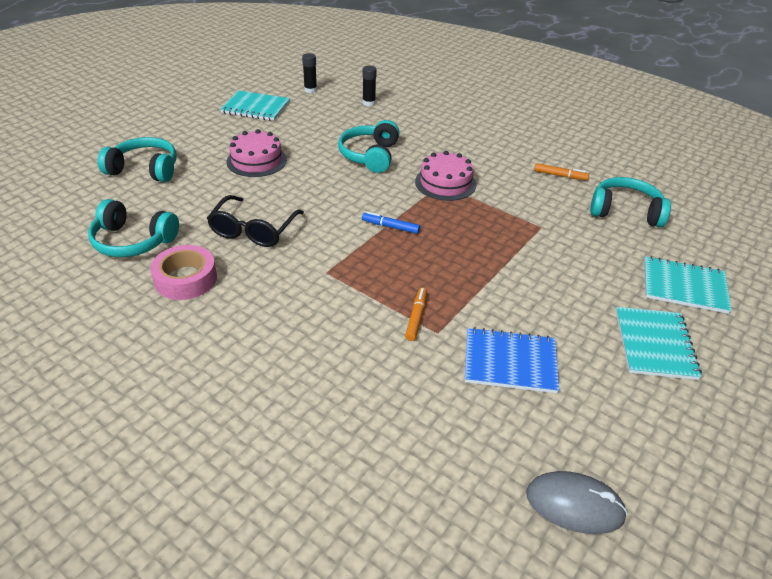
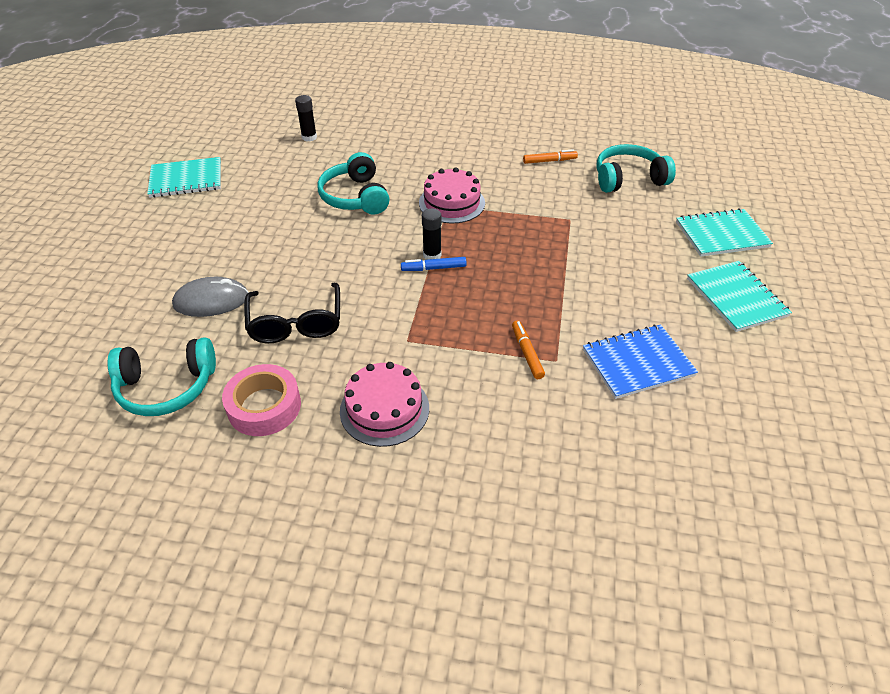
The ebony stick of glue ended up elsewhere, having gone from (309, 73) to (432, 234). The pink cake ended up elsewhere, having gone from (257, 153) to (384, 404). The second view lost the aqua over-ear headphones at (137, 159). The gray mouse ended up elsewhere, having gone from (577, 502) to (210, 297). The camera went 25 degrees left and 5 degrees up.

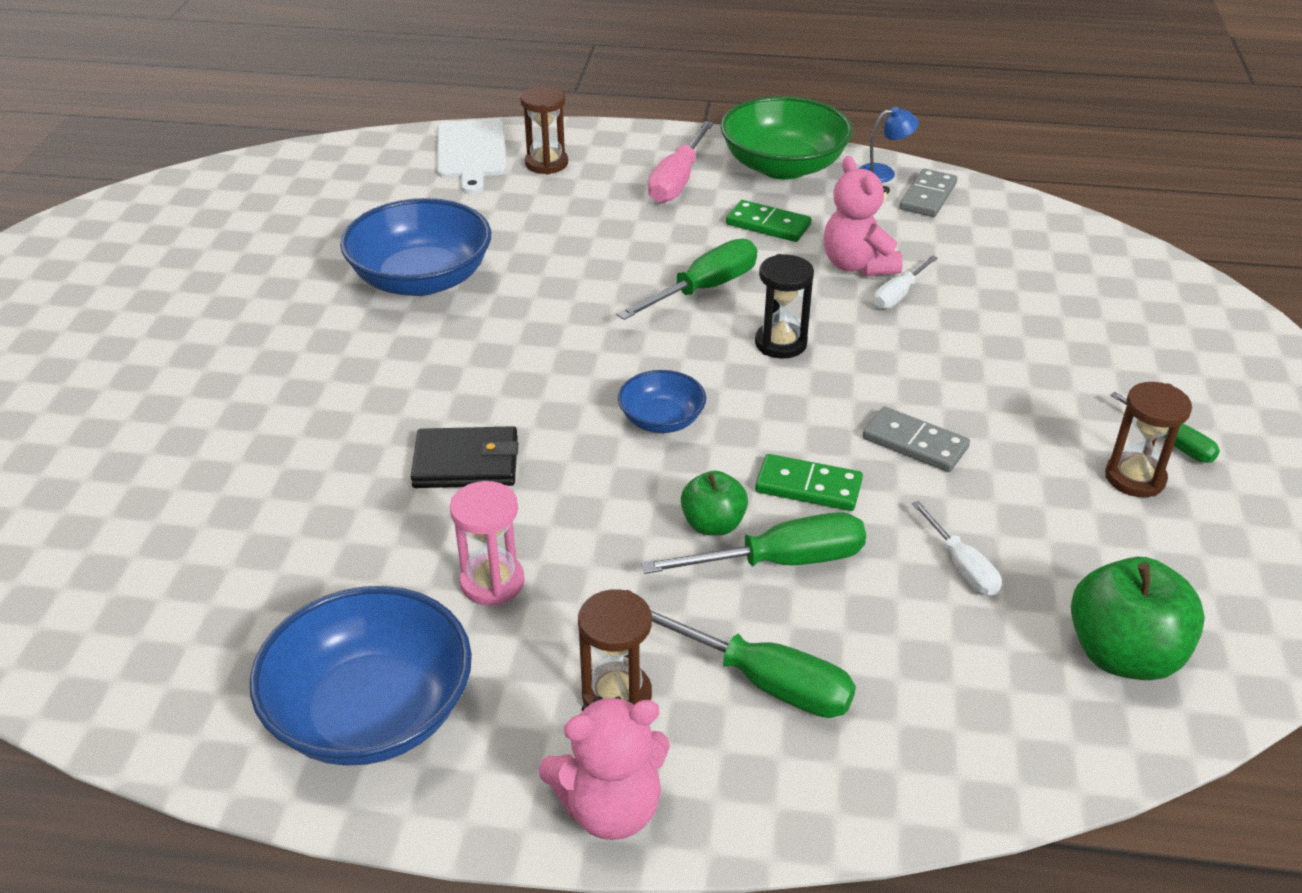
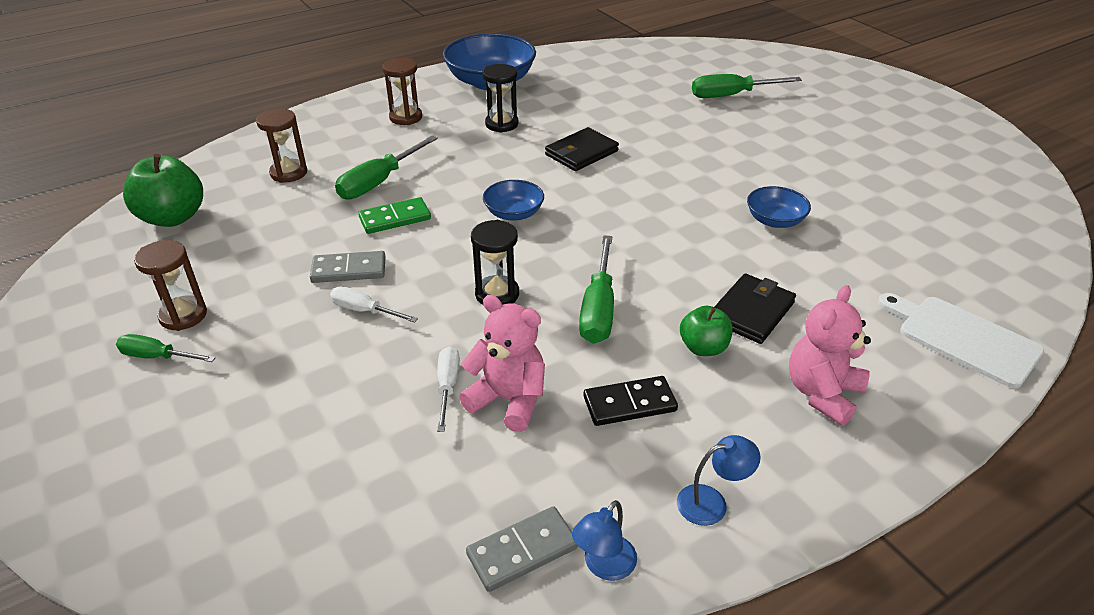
The dark brown sandglass ended up elsewhere, having gone from (544, 130) to (281, 145). Where the leaf-green deep dish stood at (786, 138), the royal blue reading lamp came to stand at (718, 480). The second view lost the pink screwdriver at (681, 162). The gray domino tile at (928, 193) ended up facing another way, 75 degrees clockwise from before. The size of the royal blue deep dish at (415, 247) changed by a factor of 0.52. What was the leaf-green domino tile at (768, 221) turned into the ebony domino tile at (630, 401). The leaf-green apple ended up elsewhere, having gone from (714, 503) to (706, 331). What was the pink sandglass at (487, 543) turned into the ebony sandglass at (501, 98). The pure white screwdriver ended up elsewhere, having gone from (956, 548) to (374, 304). The leaf-green screwdriver ended up elsewhere, having gone from (753, 664) to (747, 86). The pink teddy ended up elsewhere, having gone from (604, 768) to (830, 355). The second view gained the ebony card wallet at (755, 308). The camera went 140 degrees right and 0 degrees up.

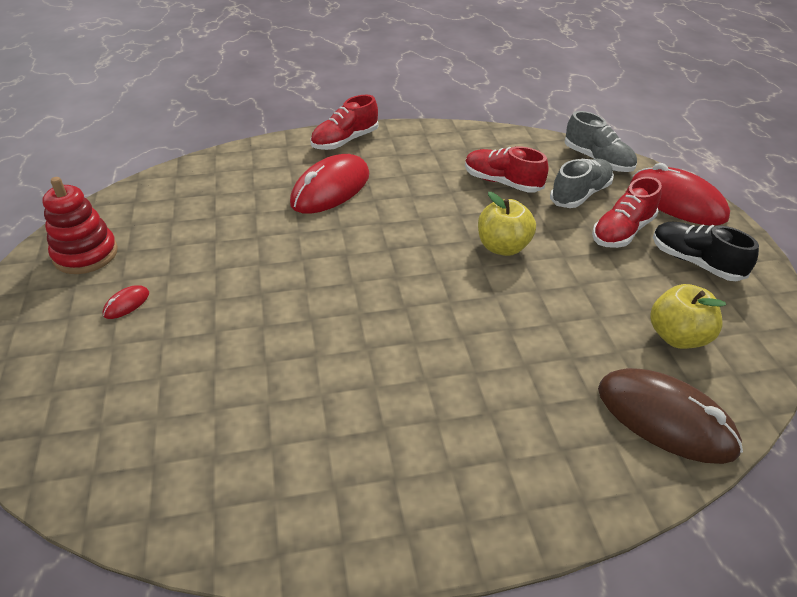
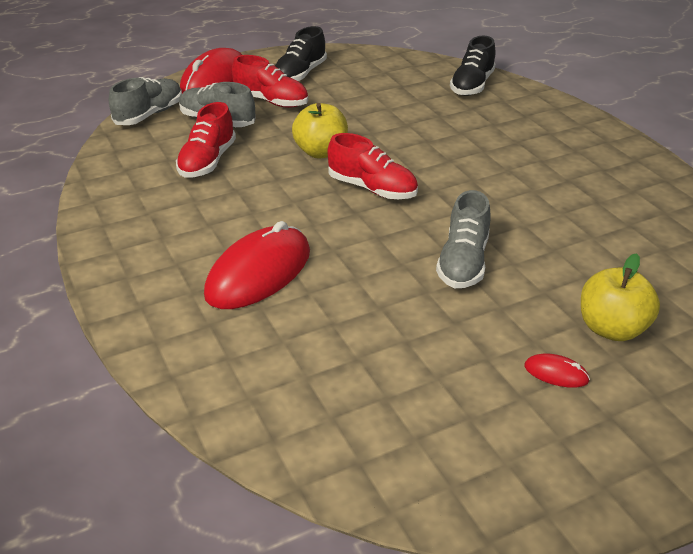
The crimson sneaker ended up elsewhere, having gone from (344, 122) to (373, 166). The crimson mouse at (329, 184) ended up facing another way, 75 degrees counterclockwise from before. The second view lost the crimson stacking toy at (80, 225). The bright yellow apple ended up elsewhere, having gone from (688, 316) to (620, 297). Where the dark brown mouse stood at (670, 416), the ebony sneaker came to stand at (472, 66). The second view gained the gray sneaker at (463, 239). The camera went 105 degrees left and 5 degrees down.

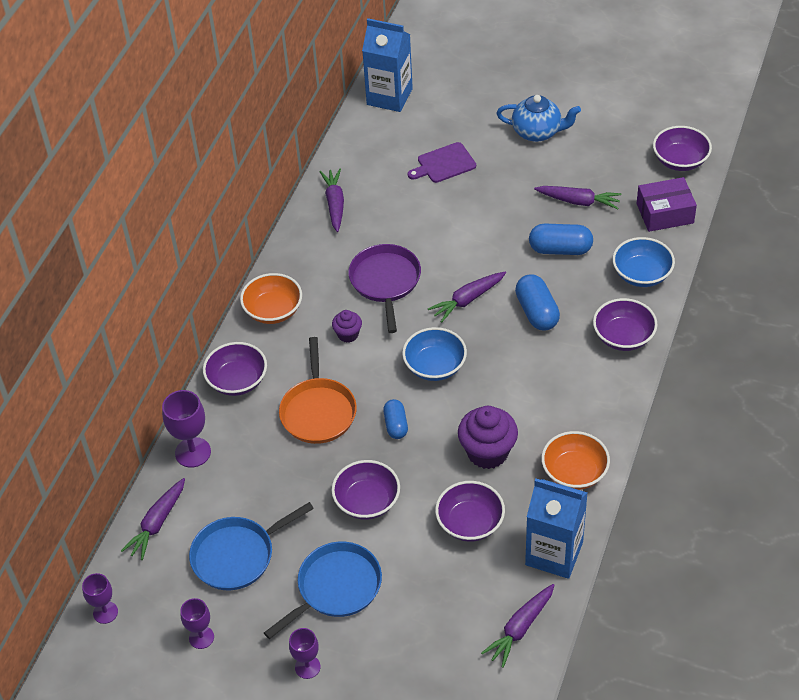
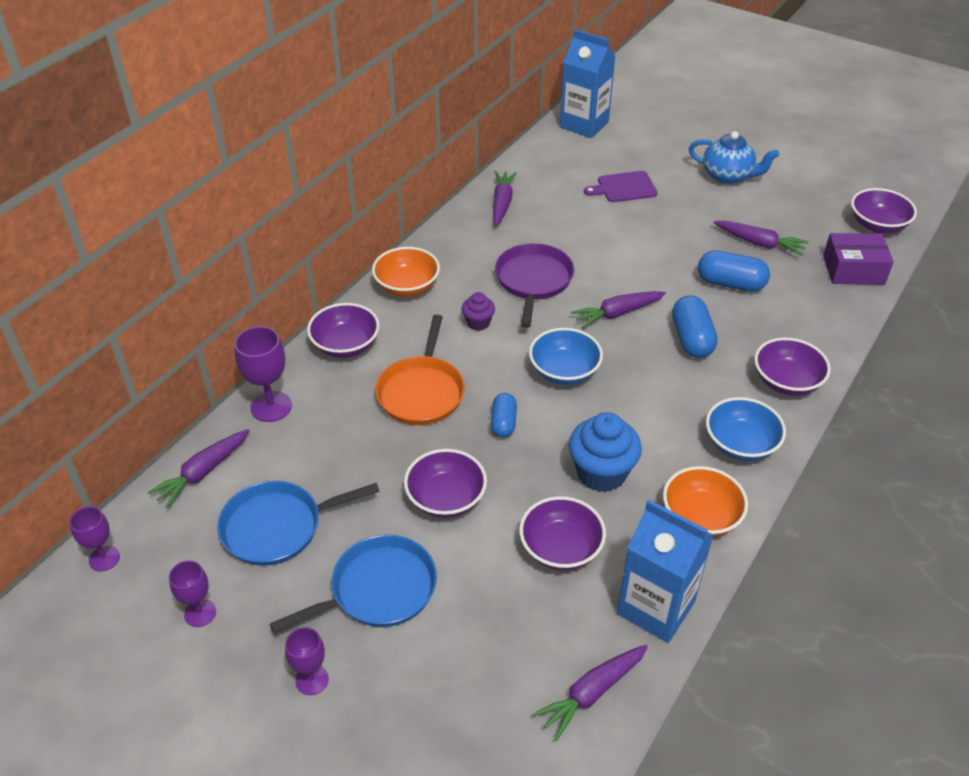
The royal blue deep dish ended up elsewhere, having gone from (643, 262) to (746, 429). What was the violet cupcake at (488, 437) turned into the royal blue cupcake at (605, 452). The camera went 10 degrees right and 5 degrees down.

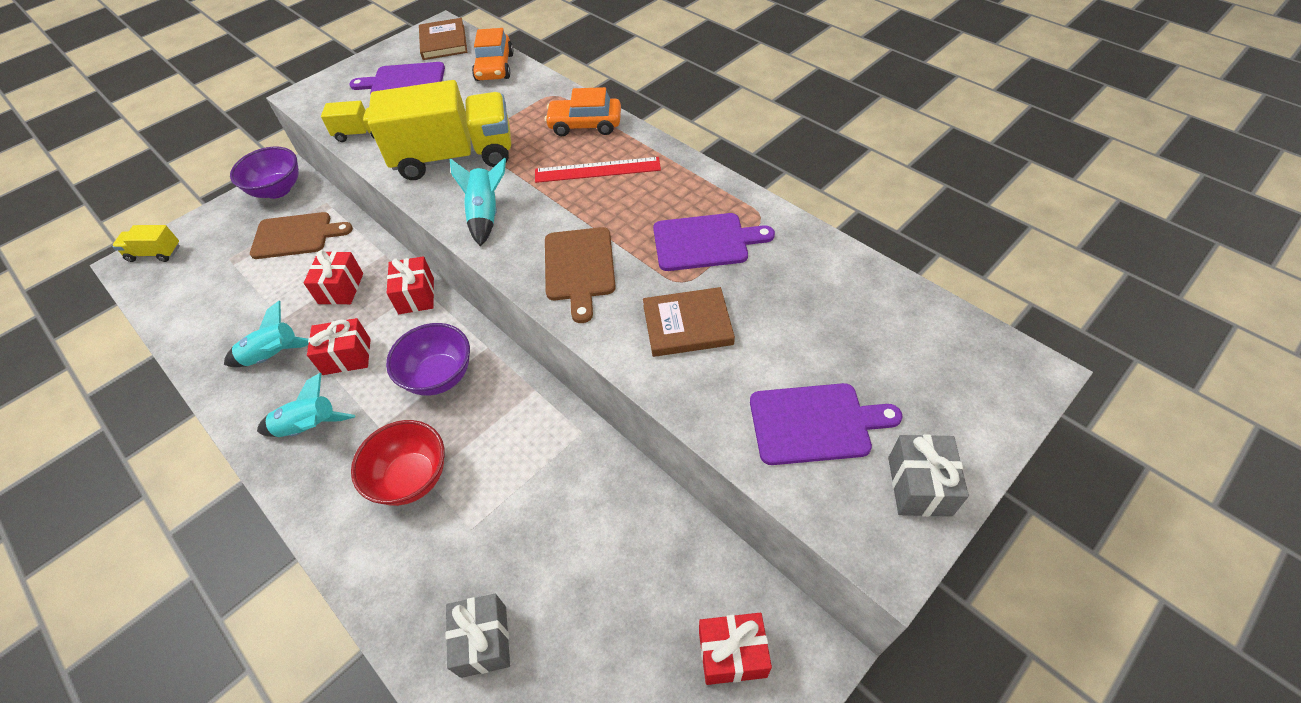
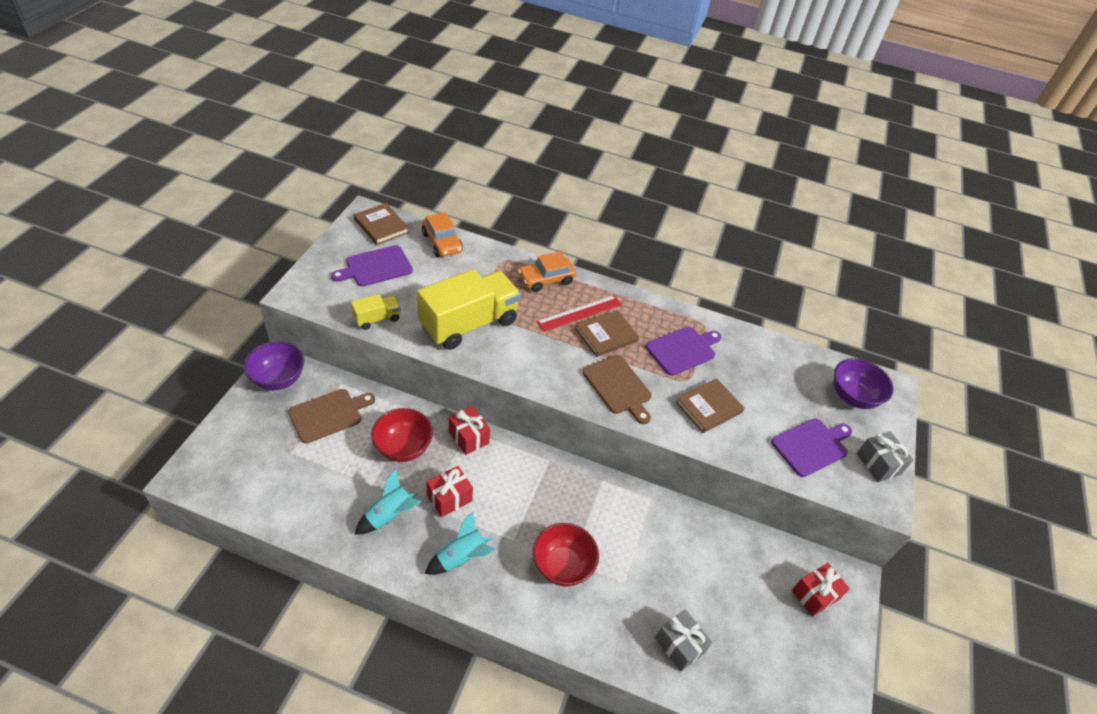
The second view lost the aqua spaceship at (478, 201). The second view lost the bright yellow toy truck at (146, 243). Where the crimson gift stood at (333, 277), the crimson deep dish came to stand at (402, 435). The violet deep dish ended up elsewhere, having gone from (428, 359) to (864, 383). The second view gained the dark brown book at (607, 333). The camera went 35 degrees left and 5 degrees down.

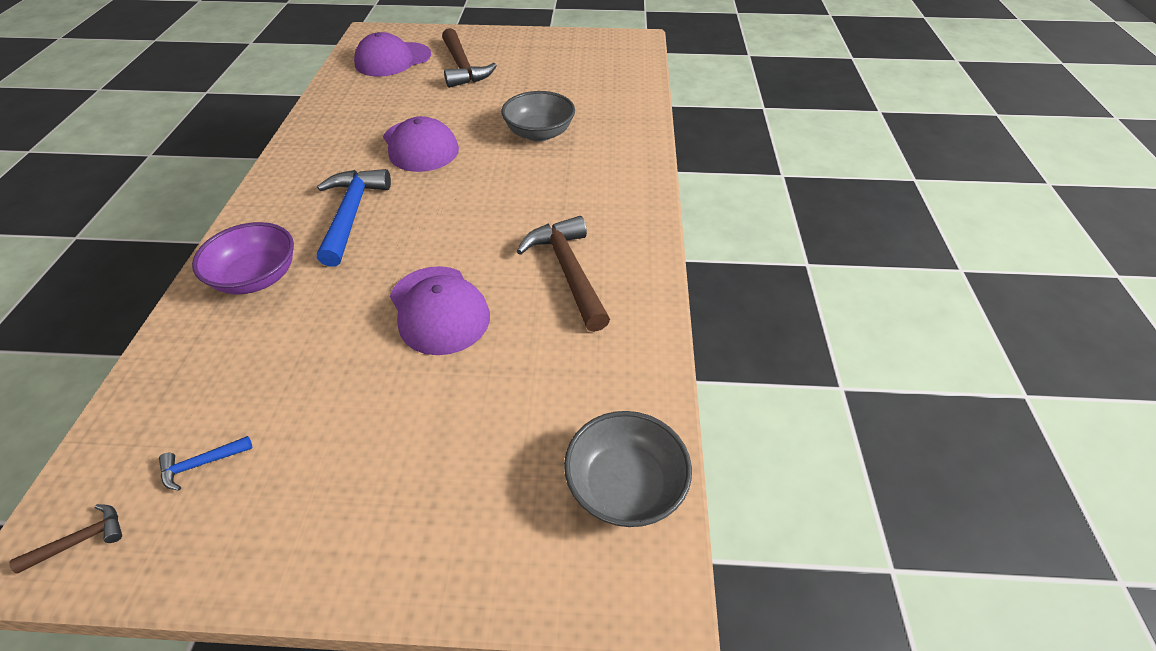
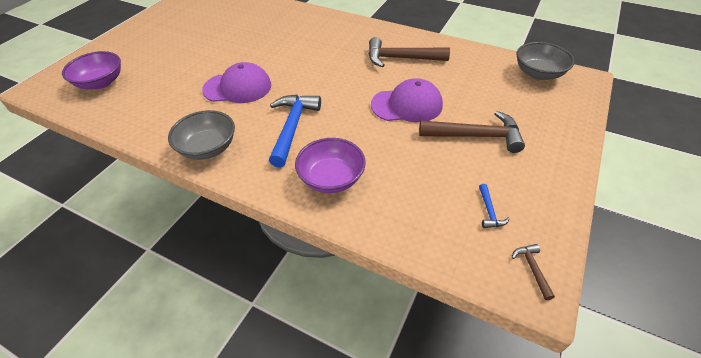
The dark brown carpenter's hammer ended up elsewhere, having gone from (469, 58) to (472, 132). Where the violet cap stood at (392, 54), the violet deep dish came to stand at (91, 70). The gray deep dish ended up elsewhere, having gone from (538, 116) to (201, 135). The royal blue carpenter's hammer at (354, 218) ended up facing another way, 75 degrees clockwise from before. The camera went 65 degrees left and 0 degrees up.

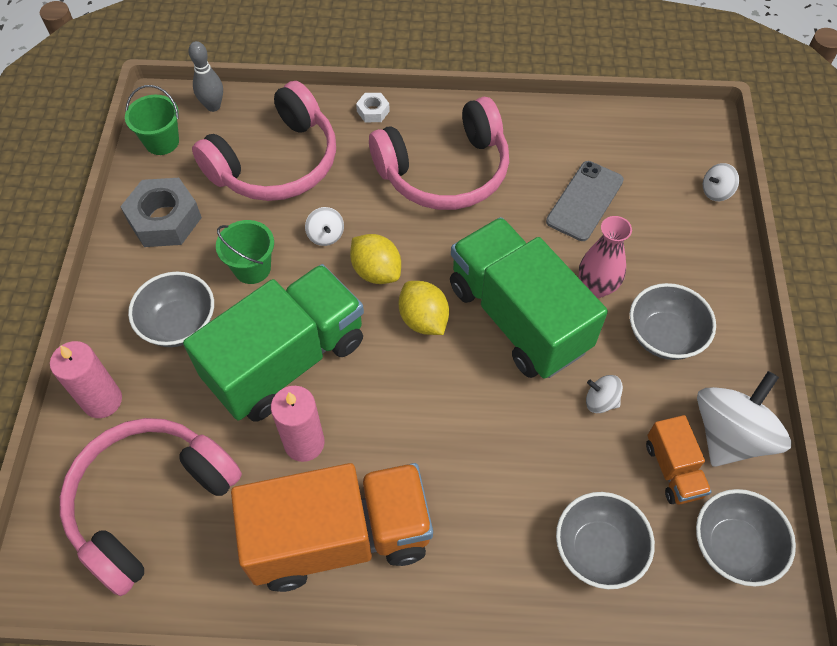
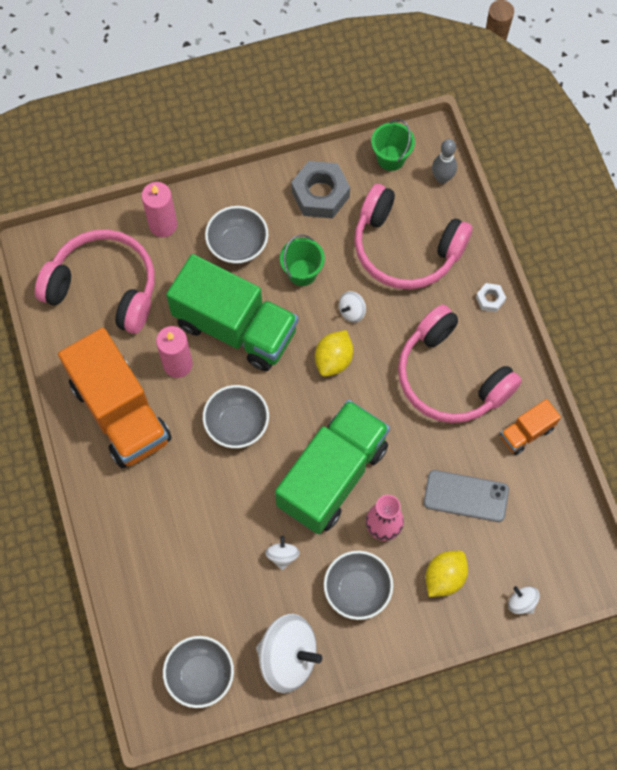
The bright yellow citrus fruit ended up elsewhere, having gone from (423, 308) to (446, 574). The orange toy truck ended up elsewhere, having gone from (679, 459) to (530, 427). The gray deep dish ended up elsewhere, having gone from (605, 540) to (236, 416). The camera went 70 degrees right and 10 degrees up.

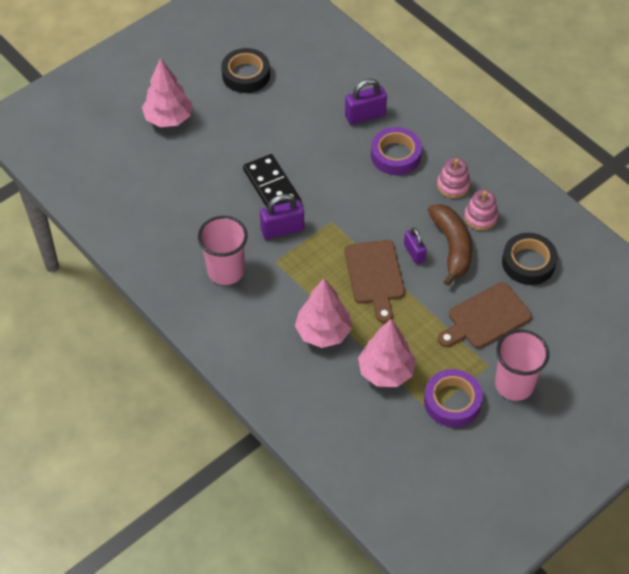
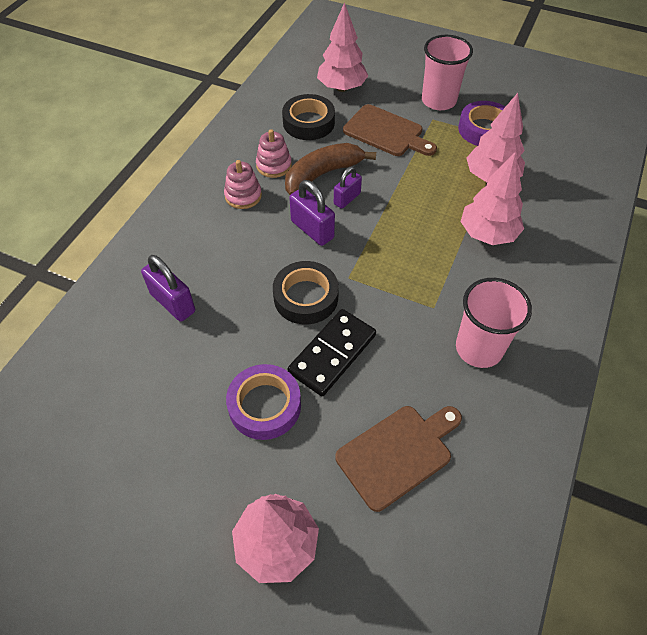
The ebony roll of tape ended up elsewhere, having gone from (245, 70) to (306, 293). The violet roll of tape ended up elsewhere, having gone from (396, 151) to (263, 402). The violet small lock ended up elsewhere, having gone from (282, 216) to (312, 213). The dark brown chopping board ended up elsewhere, having gone from (374, 281) to (398, 459). The second view gained the pink fir tree at (342, 47). The camera went 115 degrees left and 0 degrees up.

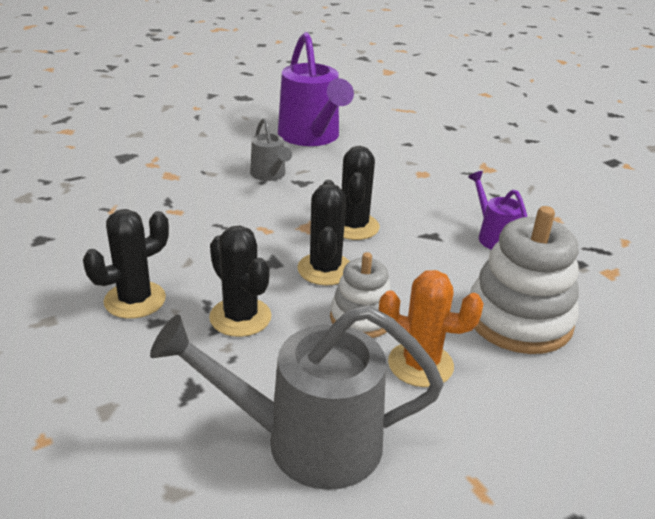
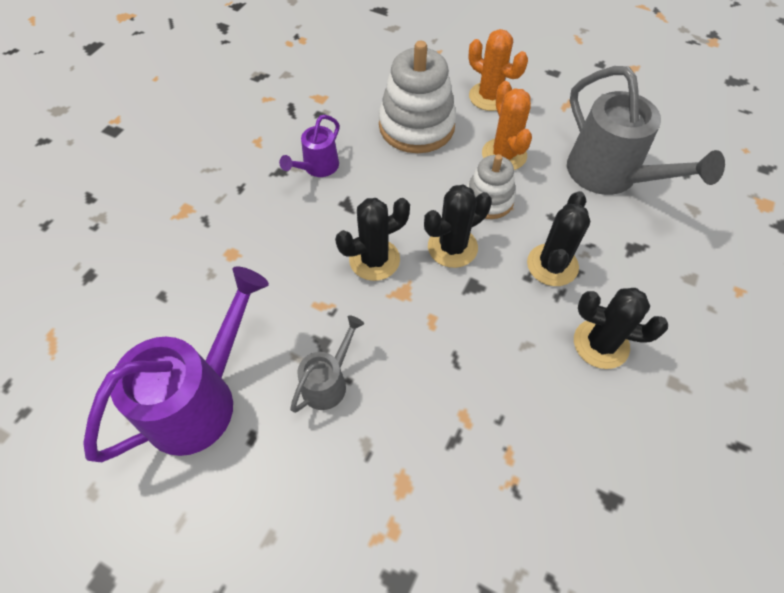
The second view gained the orange saguaro cactus at (498, 70). The camera went 120 degrees left and 25 degrees up.

